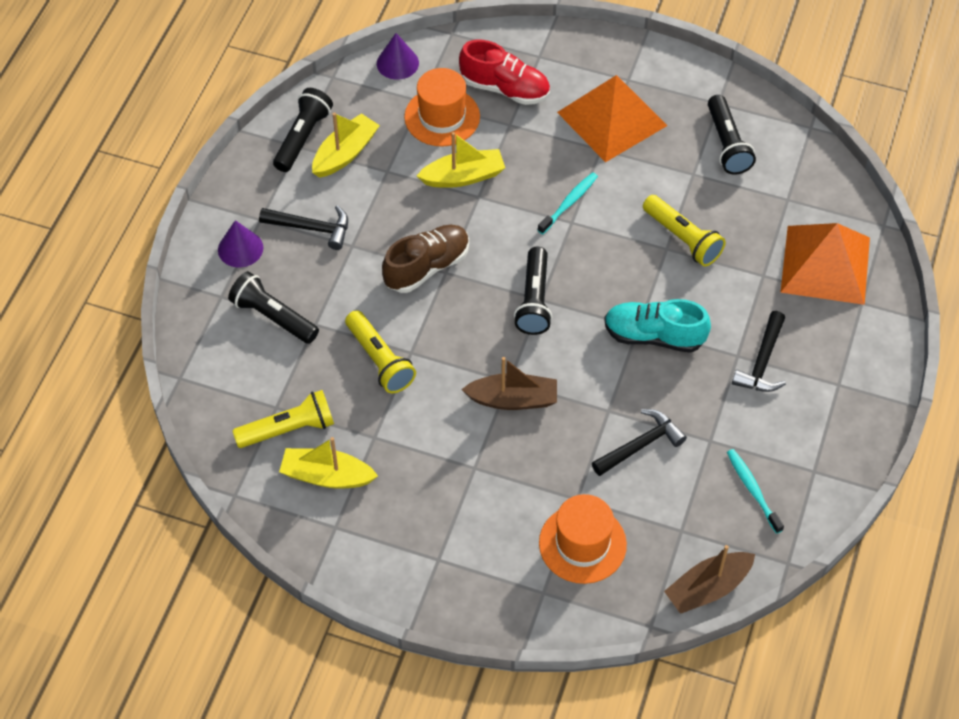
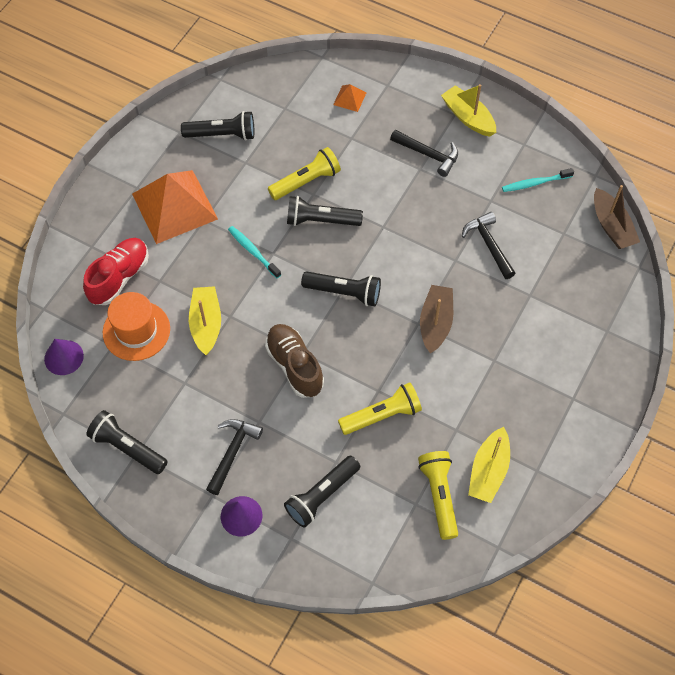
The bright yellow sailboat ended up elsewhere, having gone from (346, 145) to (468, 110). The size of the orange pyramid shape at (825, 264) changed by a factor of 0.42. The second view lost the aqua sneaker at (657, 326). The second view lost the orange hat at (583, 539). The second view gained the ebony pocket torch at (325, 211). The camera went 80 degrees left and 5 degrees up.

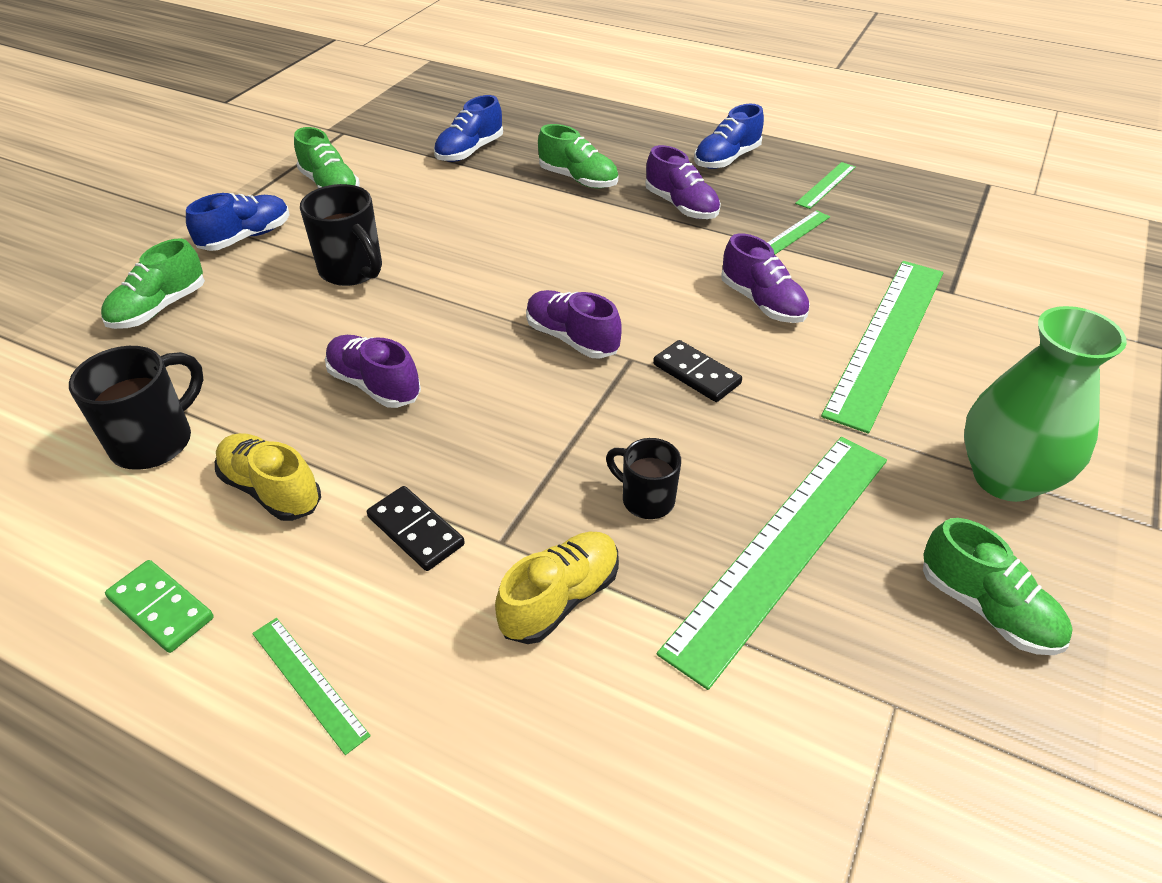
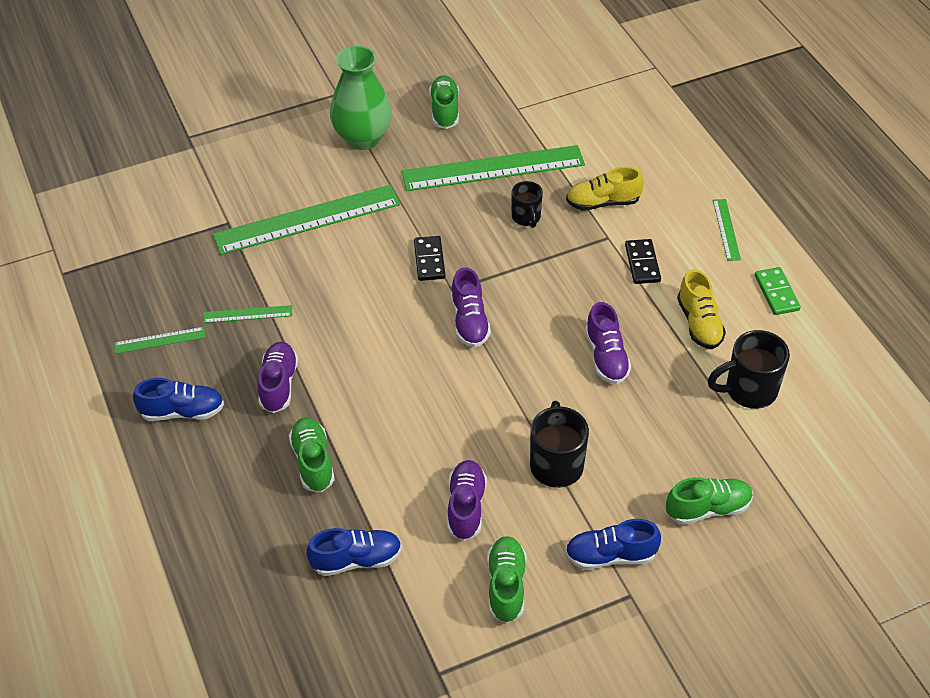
The violet sneaker ended up elsewhere, having gone from (765, 278) to (467, 500). The camera went 140 degrees left and 5 degrees up.

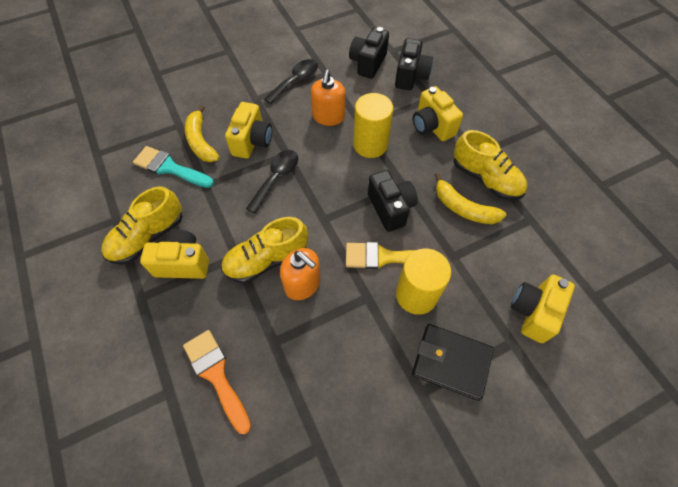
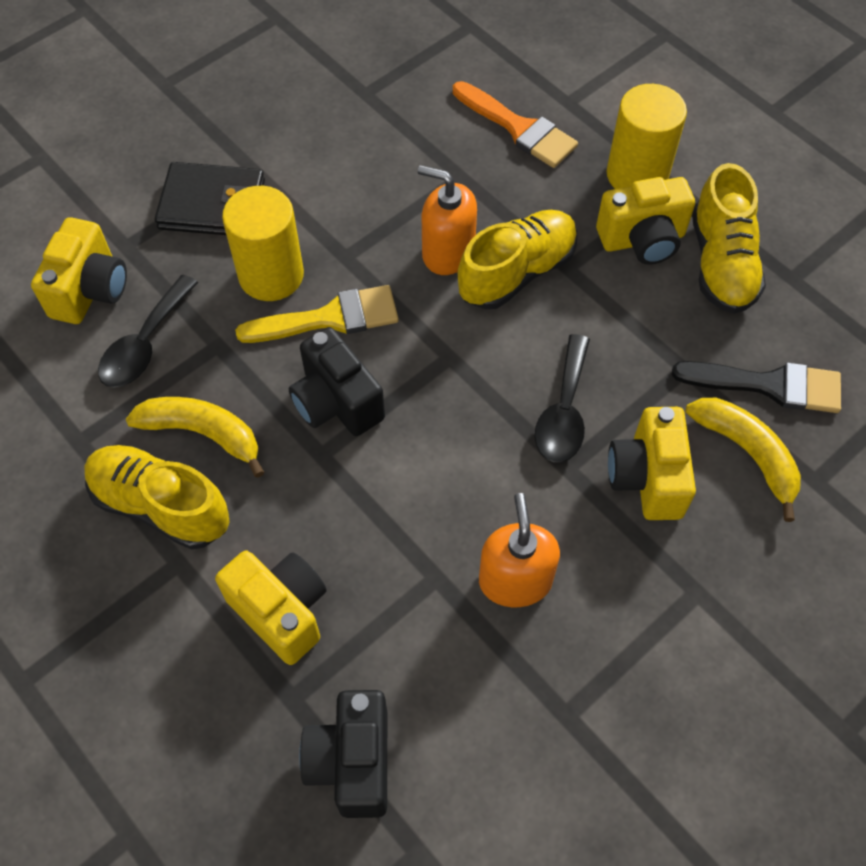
The second view lost the ebony compact camera at (369, 53). The ebony spoon ended up elsewhere, having gone from (291, 81) to (148, 331). The bright yellow cylinder ended up elsewhere, having gone from (373, 125) to (647, 136). What was the aqua brush at (173, 167) turned into the ebony brush at (756, 387). The bright yellow sneaker at (142, 225) ended up facing another way, 150 degrees clockwise from before. The camera went 165 degrees right and 0 degrees up.

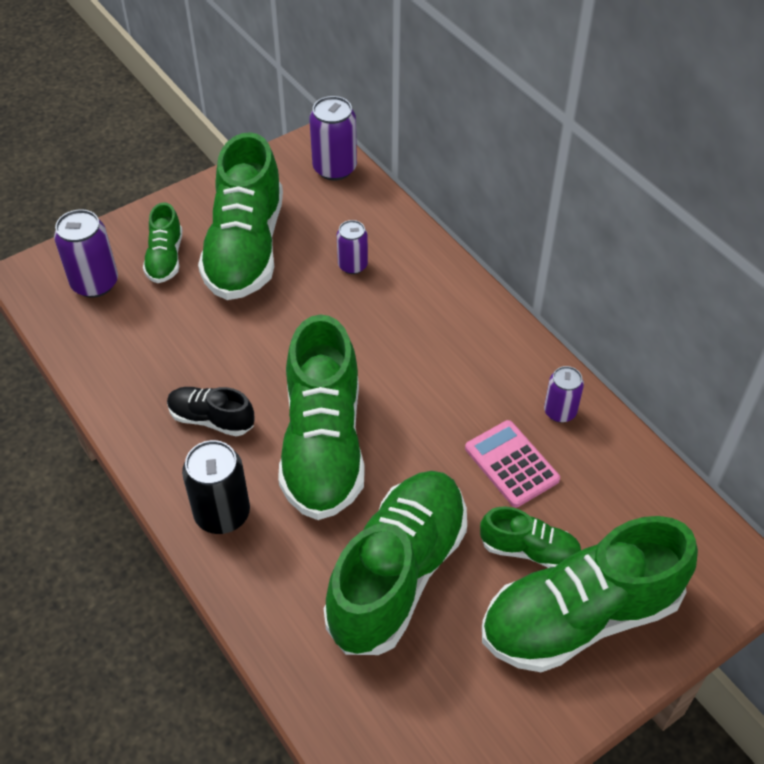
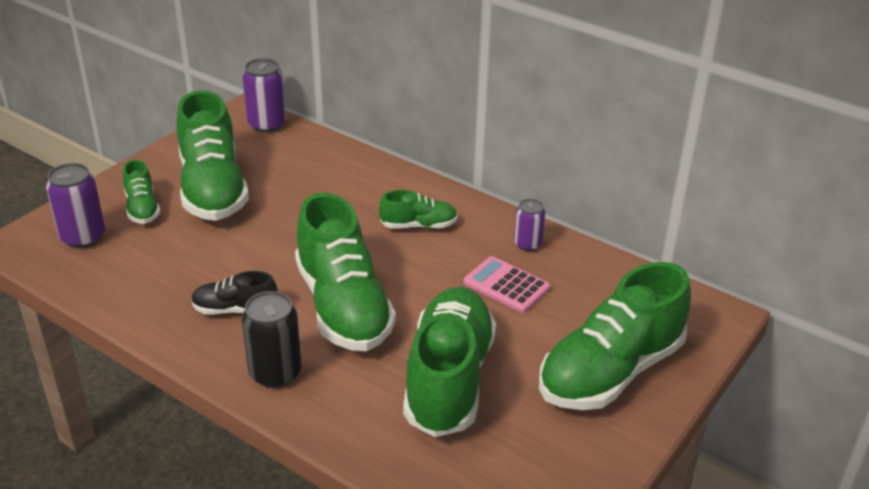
The second view lost the violet soda can at (352, 247). The leaf-green sneaker ended up elsewhere, having gone from (530, 537) to (418, 209). The camera went 20 degrees left and 15 degrees down.

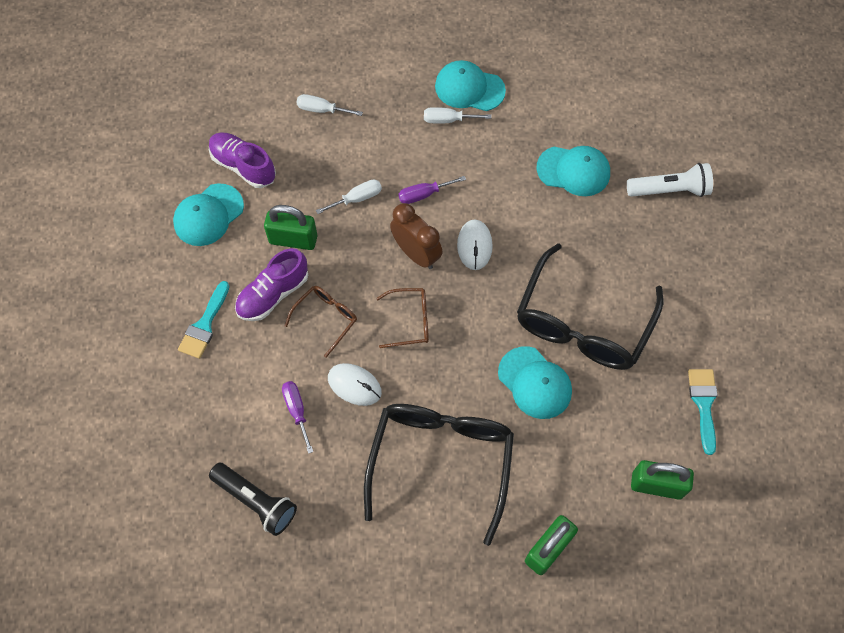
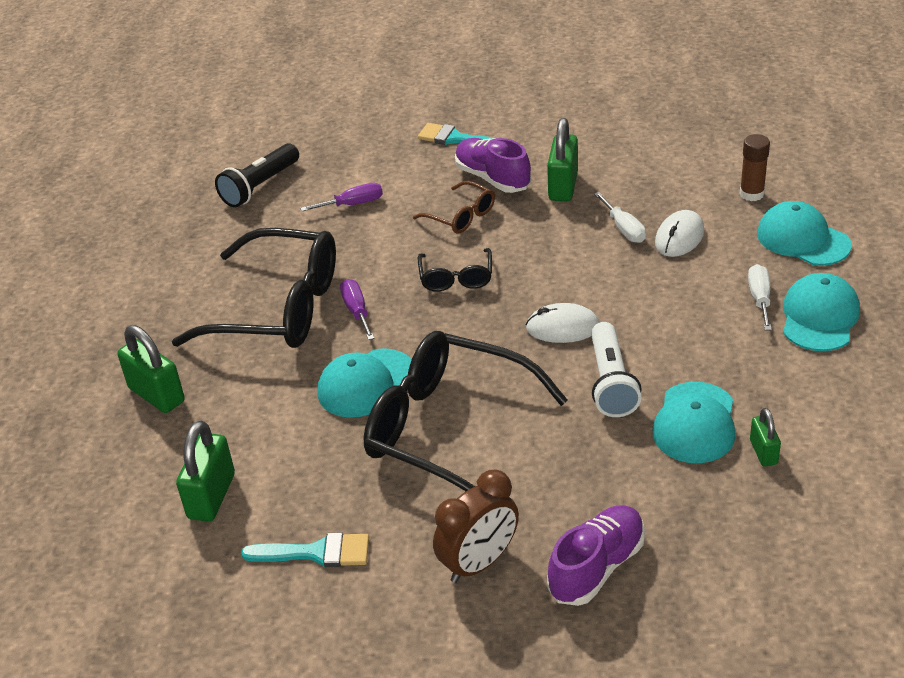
Where the pure white screwdriver stood at (329, 105), the dark brown stick of glue came to stand at (755, 167). The violet sneaker ended up elsewhere, having gone from (242, 160) to (596, 555). The pure white pocket torch ended up elsewhere, having gone from (670, 180) to (616, 369). The violet screwdriver ended up elsewhere, having gone from (432, 190) to (357, 309). The aqua cap ended up elsewhere, having gone from (208, 214) to (804, 233). The dark brown bedside clock ended up elsewhere, having gone from (416, 236) to (476, 526). What was the dark brown eyeglasses at (402, 318) turned into the ebony eyeglasses at (455, 270). The pure white mouse ended up elsewhere, having gone from (355, 384) to (679, 233). The second view gained the leaf-green small lock at (765, 437). The camera went 95 degrees right and 25 degrees down.

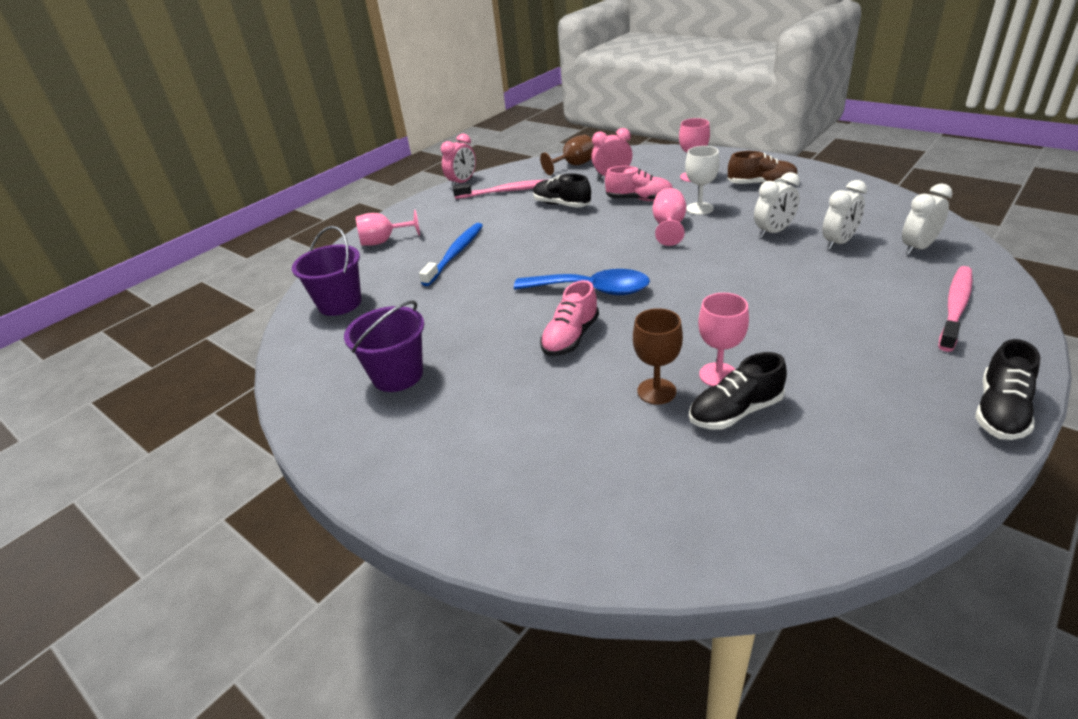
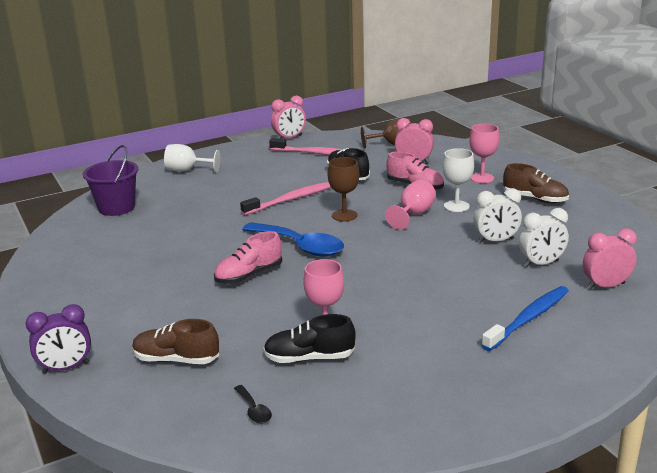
What was the pure white bedside clock at (927, 219) turned into the pink bedside clock at (610, 259). What was the pink wine glass at (388, 228) turned into the pure white wine glass at (192, 158). The royal blue tooth brush ended up elsewhere, having gone from (451, 254) to (525, 318). The pink tooth brush ended up elsewhere, having gone from (955, 309) to (285, 198). The second view lost the violet bucket at (384, 346). The dark brown wine glass ended up elsewhere, having gone from (658, 356) to (343, 189). The second view lost the ebony sneaker at (1007, 389). The second view gained the violet bedside clock at (58, 339). The second view gained the dark brown sneaker at (175, 341). The second view gained the ebony spoon at (253, 404). The camera went 20 degrees right and 10 degrees down.

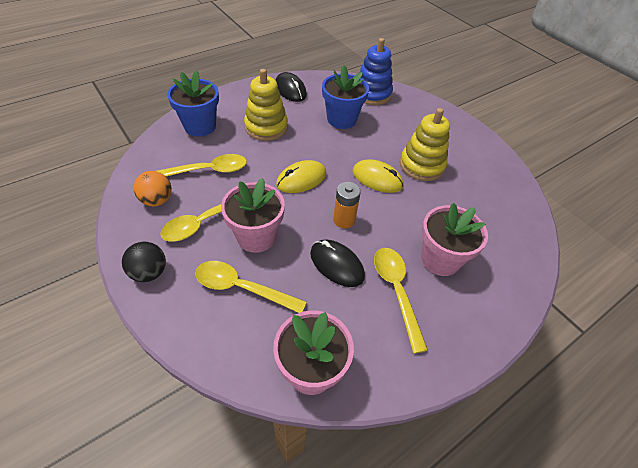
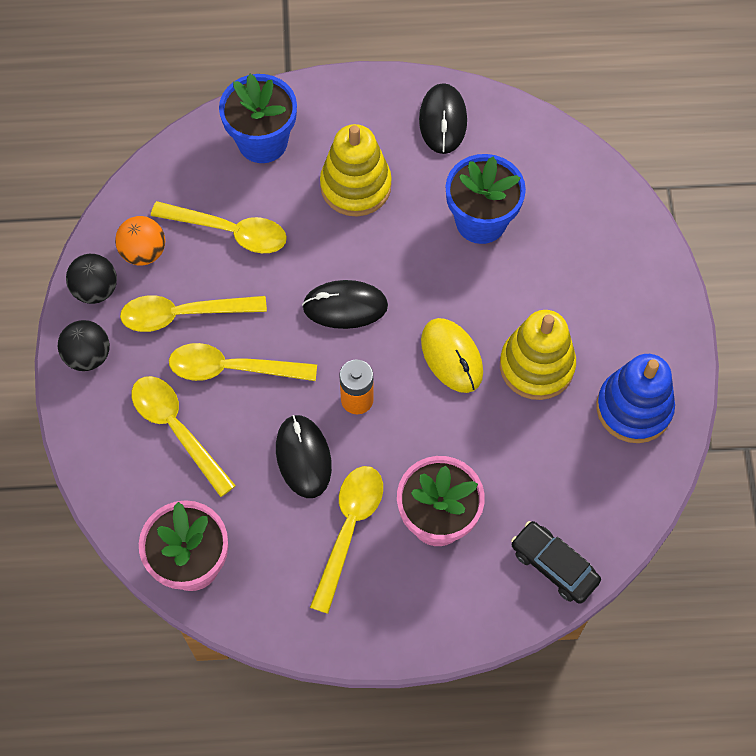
The royal blue stacking toy ended up elsewhere, having gone from (376, 71) to (635, 398). What was the bright yellow mouse at (301, 176) turned into the ebony mouse at (345, 304). Where the pink plant pot stood at (253, 215), the bright yellow spoon came to stand at (243, 362). The second view gained the ebony play ball at (91, 279). The second view gained the ebony automobile at (556, 562). The camera went 35 degrees right and 15 degrees up.

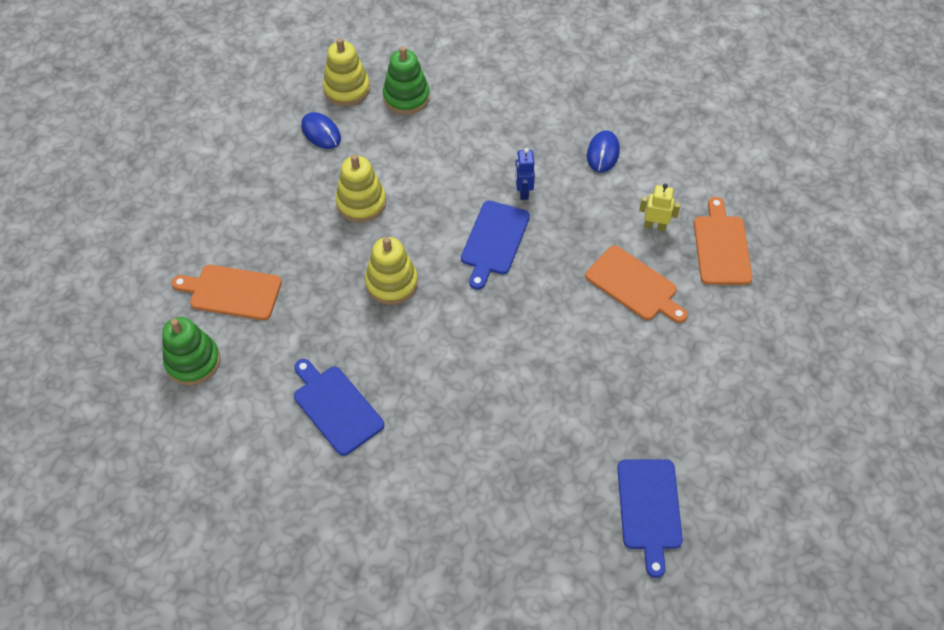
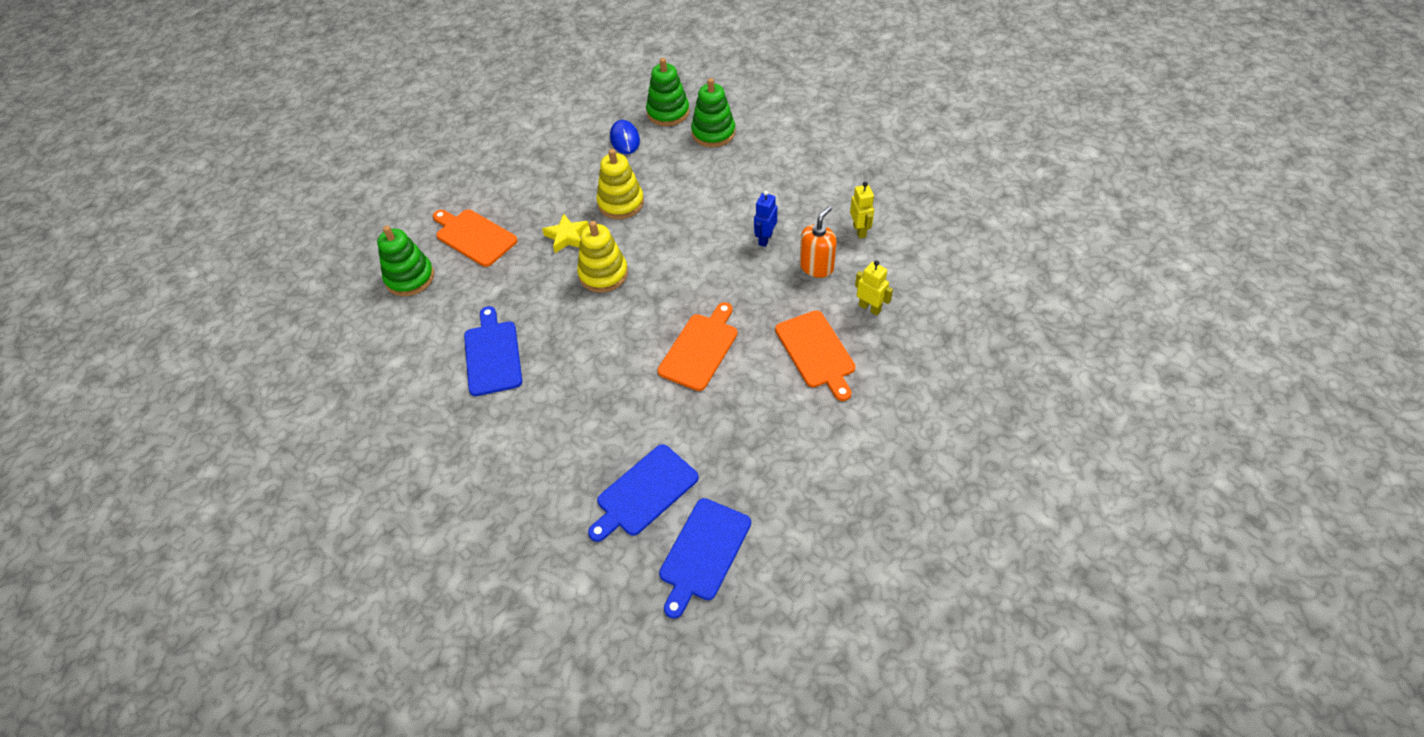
What was the bright yellow stacking toy at (346, 72) turned into the leaf-green stacking toy at (668, 92). Where the royal blue mouse stood at (603, 151), the bright yellow toy robot came to stand at (862, 210). The orange chopping board ended up elsewhere, having gone from (723, 241) to (697, 346). The royal blue chopping board ended up elsewhere, having gone from (495, 245) to (643, 493). The second view gained the orange soap dispenser at (818, 242). The second view gained the bright yellow five-pointed star at (565, 233). The camera went 30 degrees right and 5 degrees down.

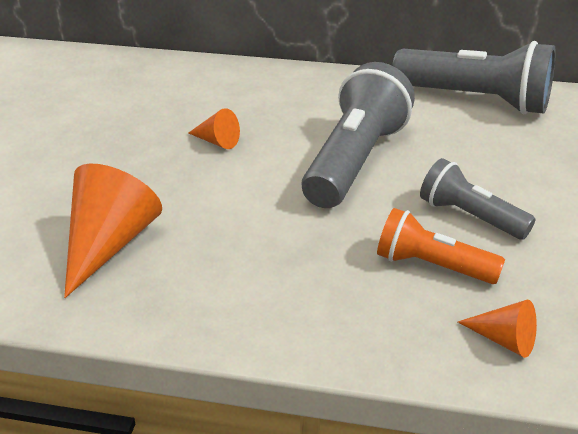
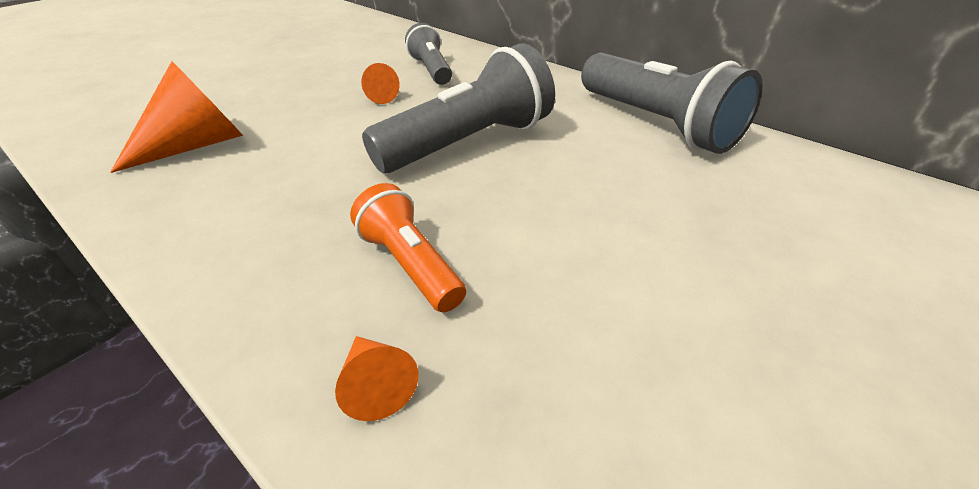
The gray pocket torch ended up elsewhere, having gone from (478, 199) to (428, 54). The camera went 30 degrees right and 5 degrees up.

